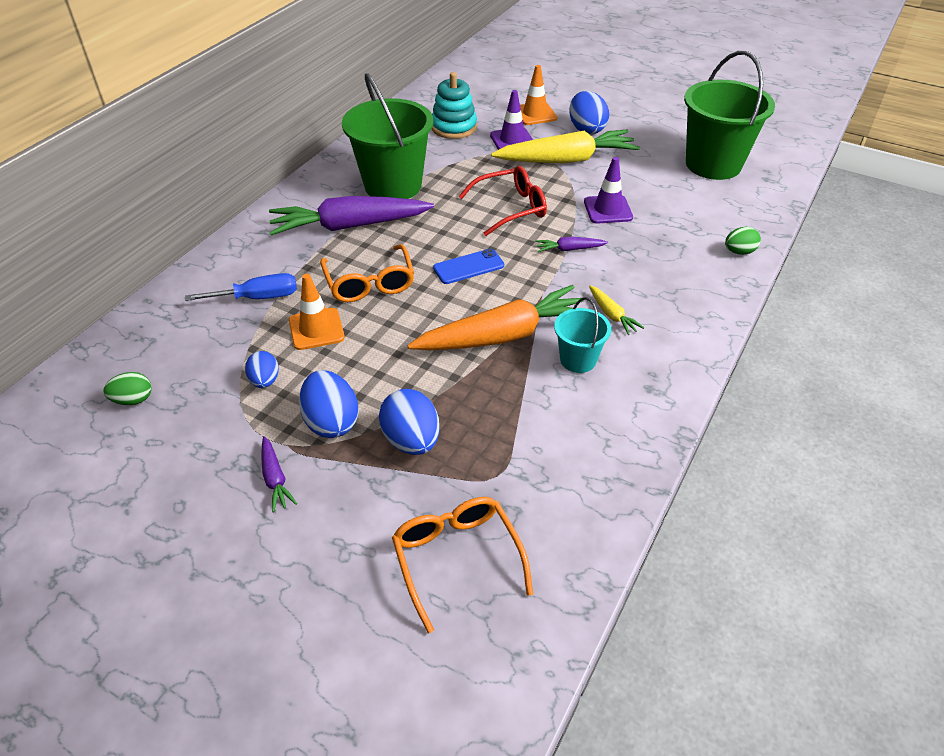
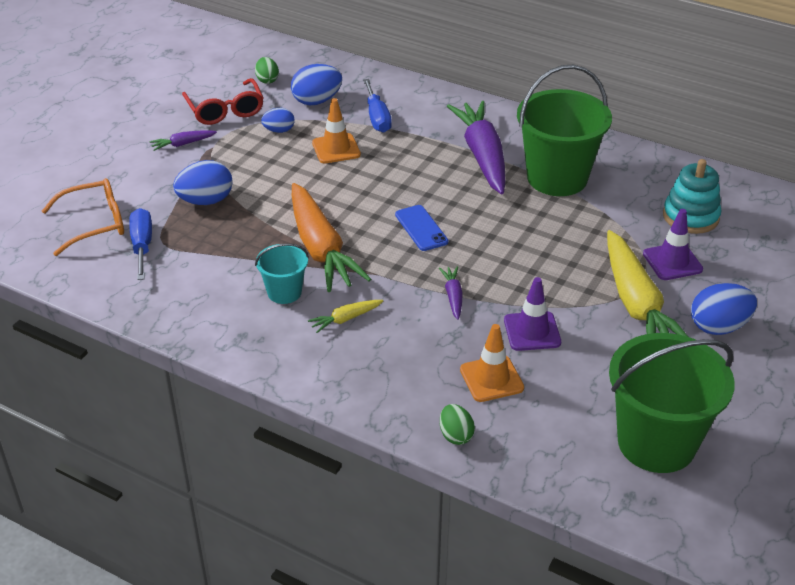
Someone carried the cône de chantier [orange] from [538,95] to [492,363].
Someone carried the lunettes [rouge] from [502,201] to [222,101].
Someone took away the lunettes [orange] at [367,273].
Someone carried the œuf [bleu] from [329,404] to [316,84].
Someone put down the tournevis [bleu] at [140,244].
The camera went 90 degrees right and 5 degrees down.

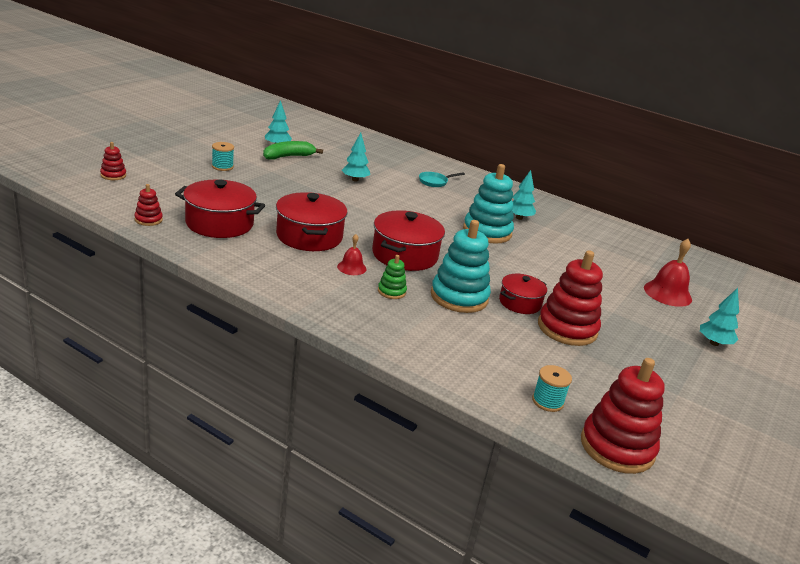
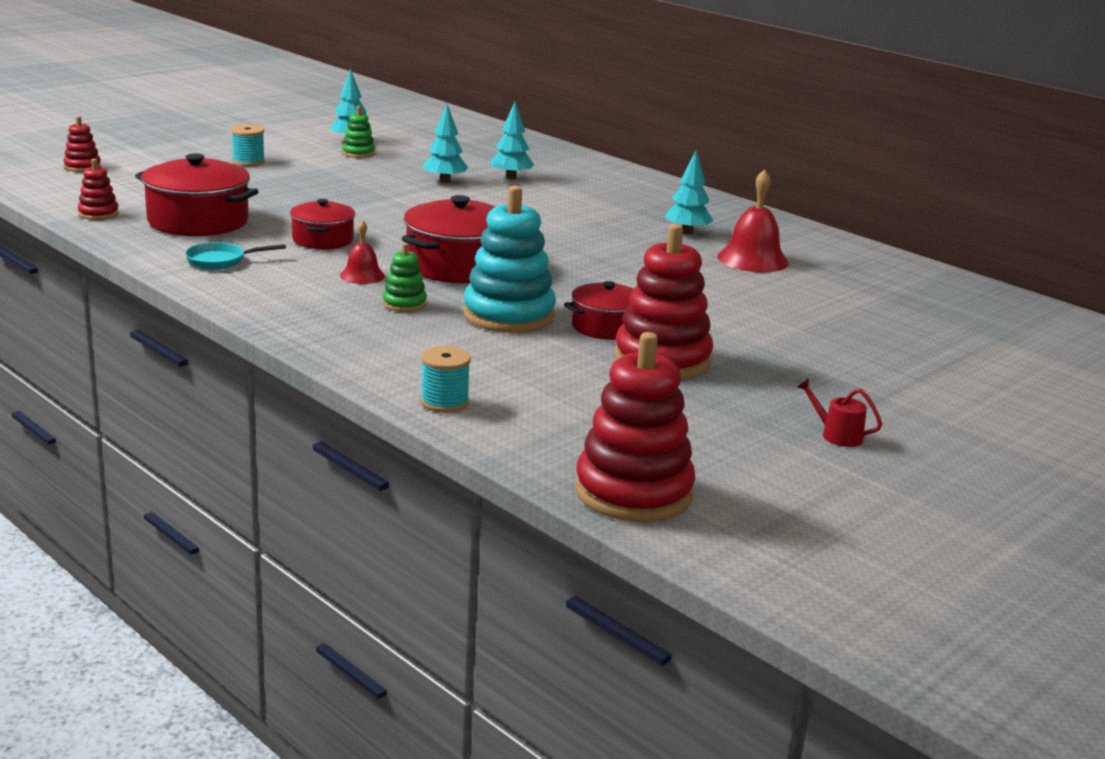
Someone swapped the banane [vert] at [293,150] for the jouet à empiler [vert] at [358,132].
Someone took away the jouet à empiler [turquoise] at [488,204].
Someone carried the poêle [turquoise] from [442,179] to [235,256].
Someone scaled the marmite [rouge] at [312,221] by 0.60.
Someone carried the cloche [rouge] from [668,273] to [753,220].
Someone carried the arbre [turquoise] from [719,317] to [512,140].
Someone carried the bobine [turquoise] from [552,388] to [445,379].
Someone put down the arrosoir [rouge] at [839,412].
The camera went 15 degrees right and 5 degrees down.

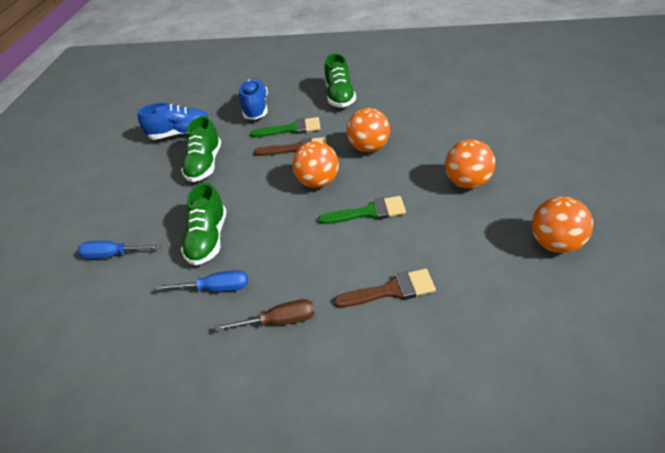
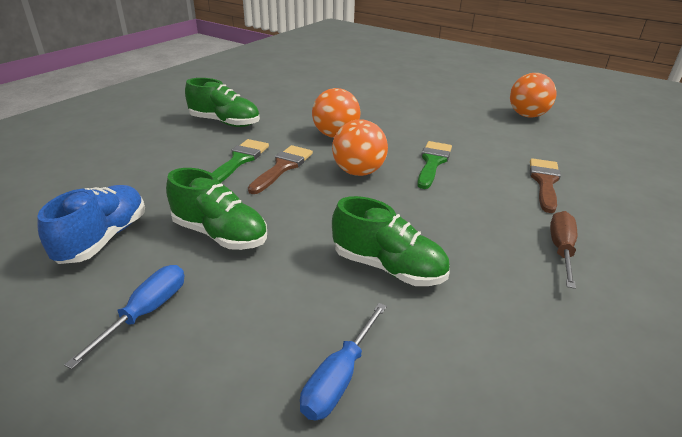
Someone took away the chaussure [bleu] at [253,99].
Someone took away the balle [orange] at [470,164].
Someone carried the tournevis [bleu] from [202,281] to [124,317].
The camera went 70 degrees left and 10 degrees down.

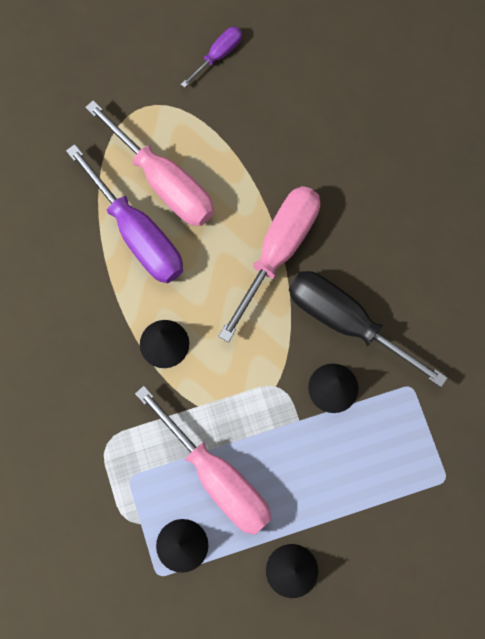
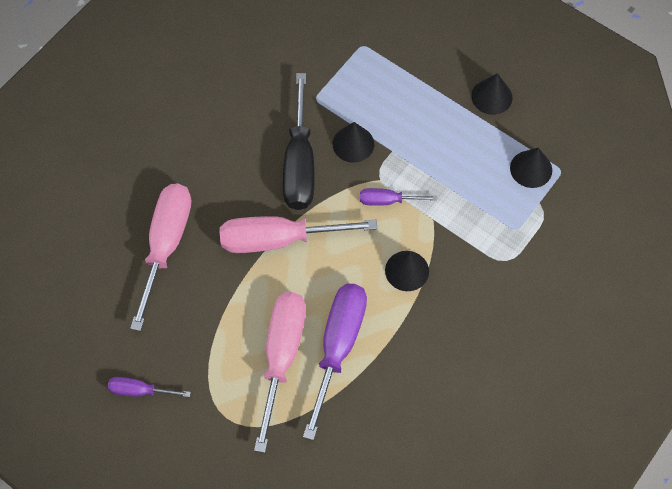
Someone carried the tournevis [rose] from [203,460] to [160,257].
Someone put down the tournevis [violet] at [398,197].
The camera went 125 degrees left and 10 degrees down.

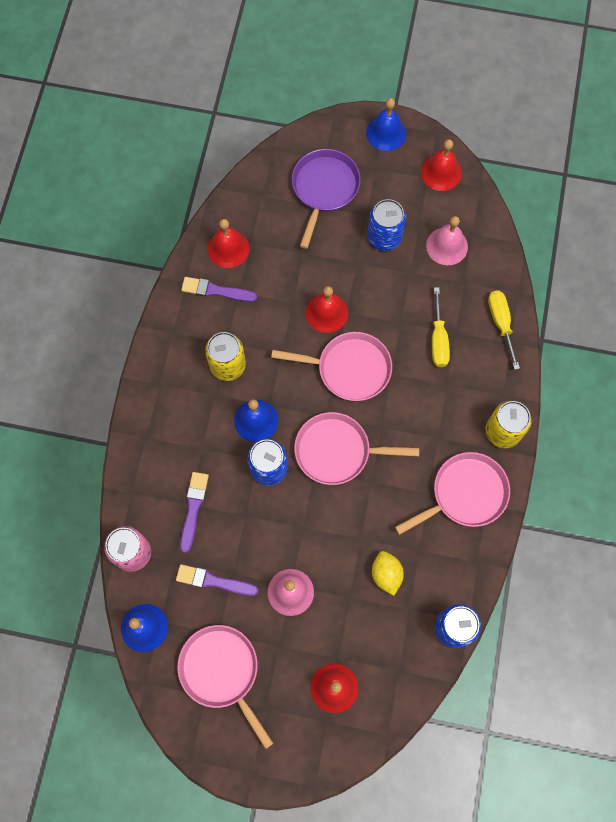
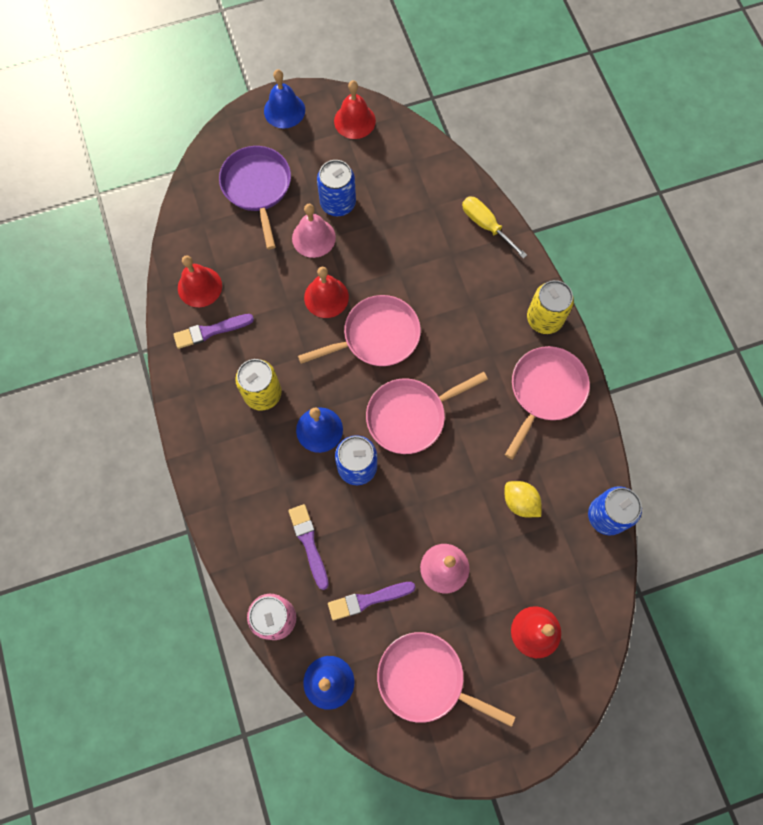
Someone carried the cloche [rose] from [447,240] to [314,231].
Someone took away the tournevis [jaune] at [441,327].
The camera went 30 degrees left and 0 degrees up.

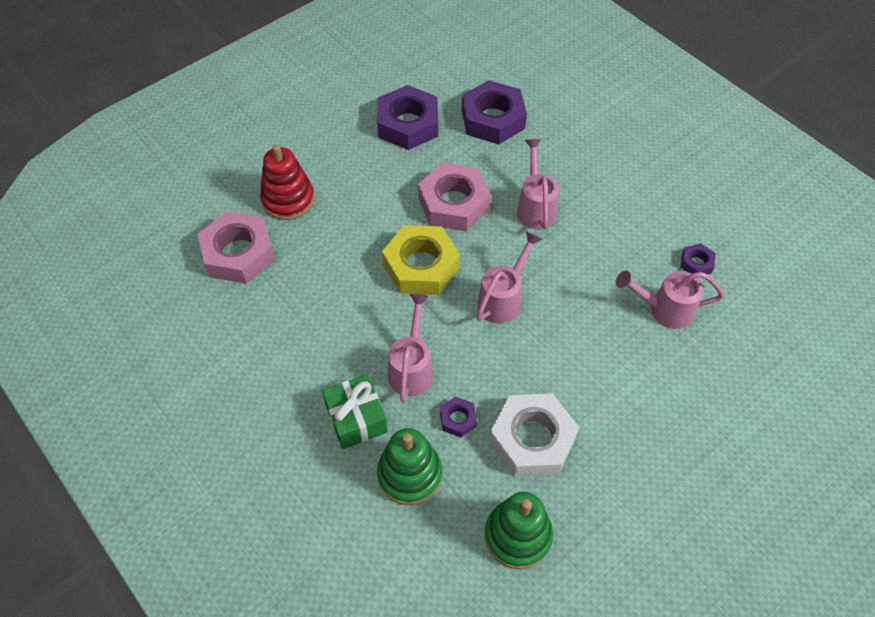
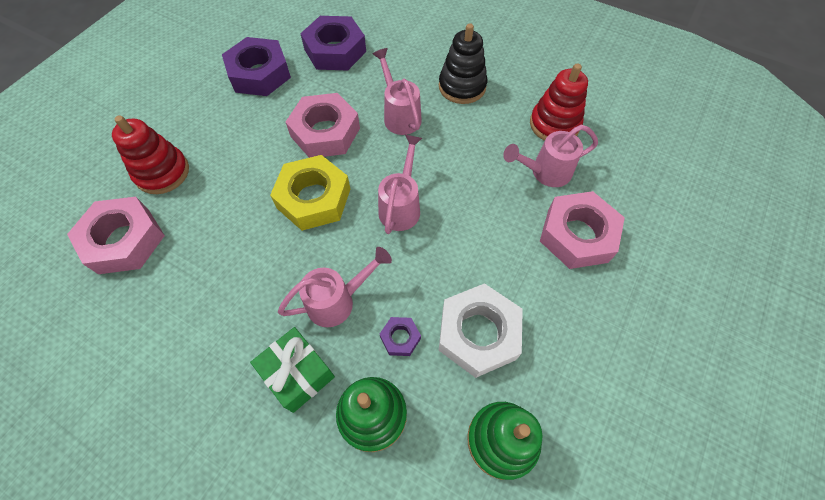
Someone swapped the écrou [violet] at [698,259] for the jouet à empiler [rouge] at [559,102].
Someone rotated the arrosoir [rose] at [410,348] by 75 degrees clockwise.
Someone put down the jouet à empiler [noir] at [463,63].
Someone put down the écrou [rose] at [582,230].
The camera went 20 degrees left and 5 degrees up.

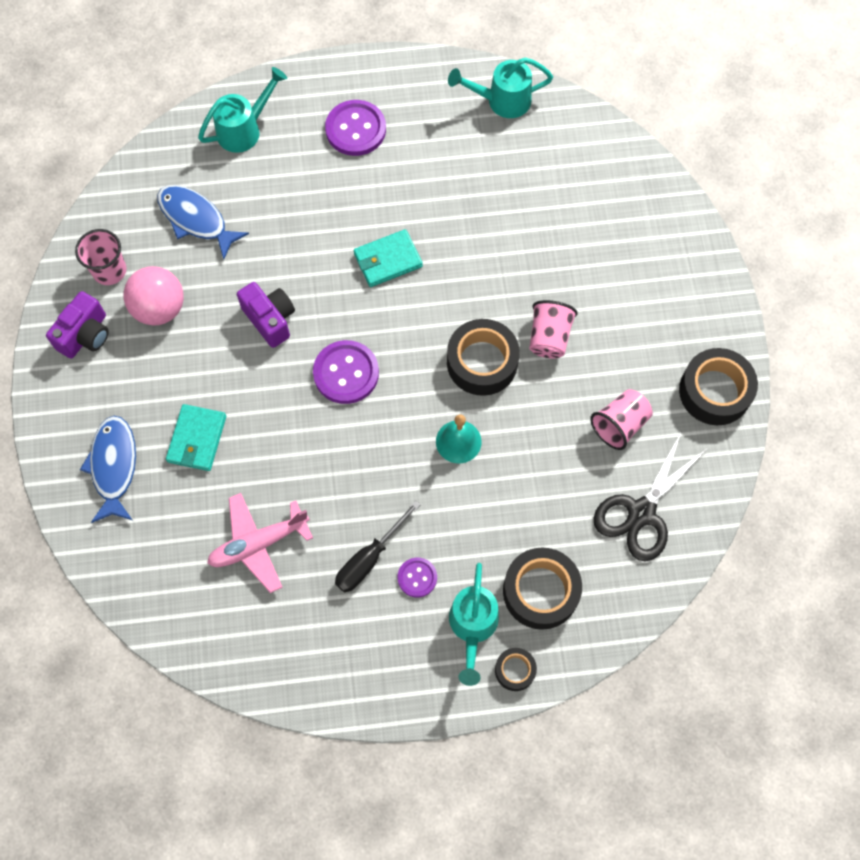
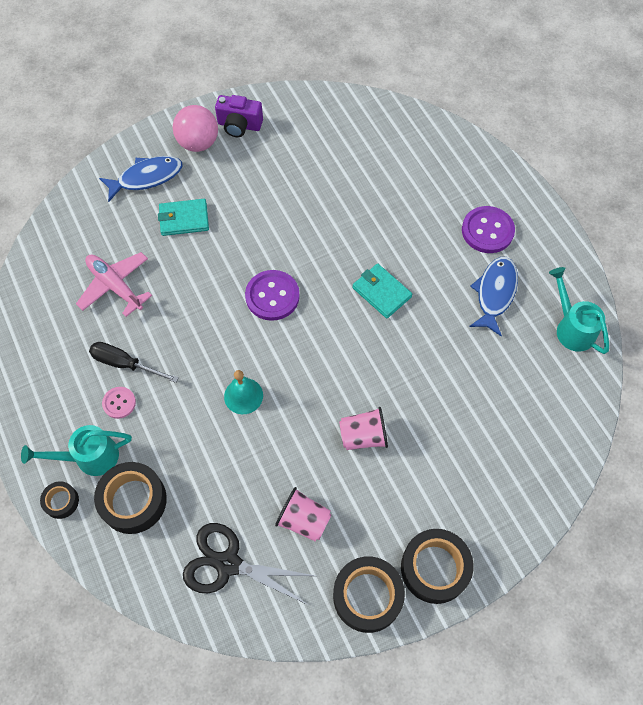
Someone took away the arrosoir [turquoise] at [242,110].
Someone carried the poisson [bleu] from [203,222] to [493,296].
Someone took away the gobelet [rose] at [101,257].
Someone carried the balle [rose] from [153,296] to [195,128].
Someone took away the appareil photo [violet] at [266,315].
Someone carried the ruban adhésif [noir] from [483,357] to [437,566].
Someone repainted the bouton [violet] at [417,577], which became the bouton [rose] at [119,403].
The camera went 70 degrees right and 5 degrees down.

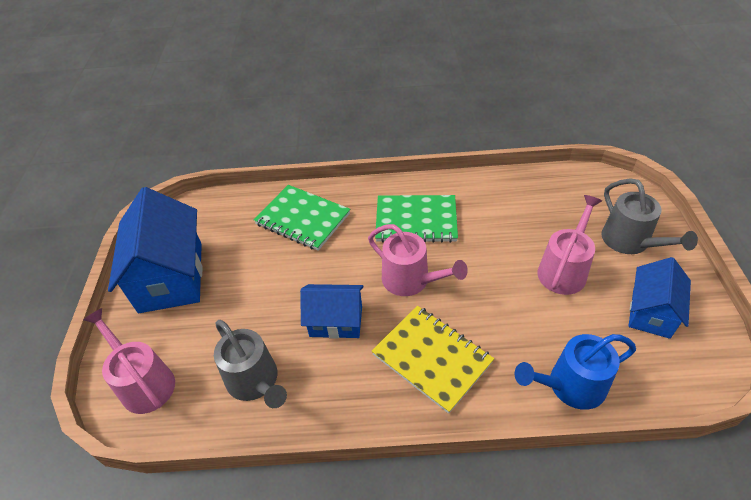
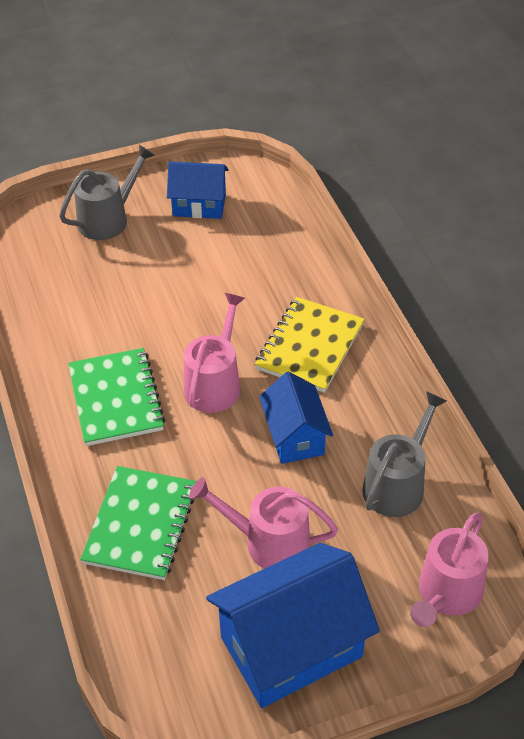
Someone carried the arrosoir [rose] from [570,245] to [264,523].
Someone took away the arrosoir [bleu] at [575,372].
The camera went 110 degrees left and 0 degrees up.

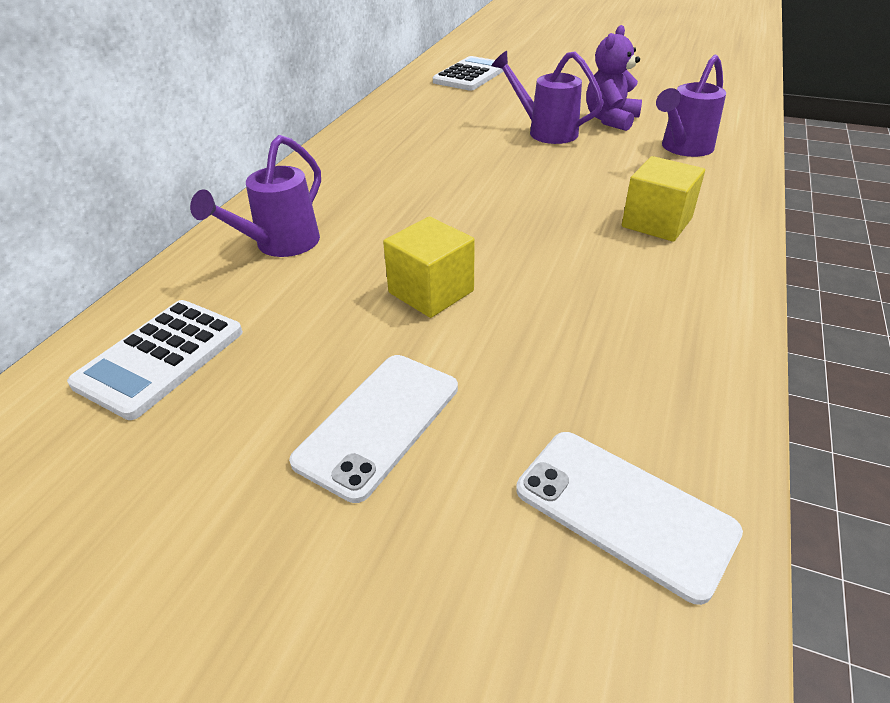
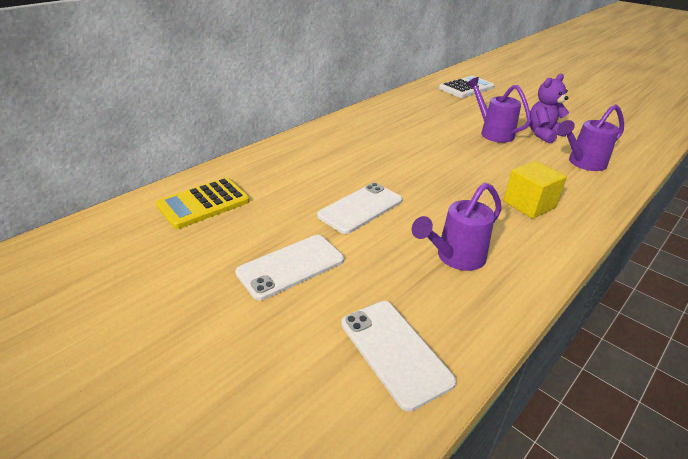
Someone carried the arrosoir [violet] from [255,196] to [457,226].
Someone swapped the cube [jaune] at [429,267] for the téléphone [blanc] at [360,208].
Someone repainted the calculatrice [blanc] at [155,360], which became the calculatrice [jaune] at [203,203].
The camera went 20 degrees right and 5 degrees down.

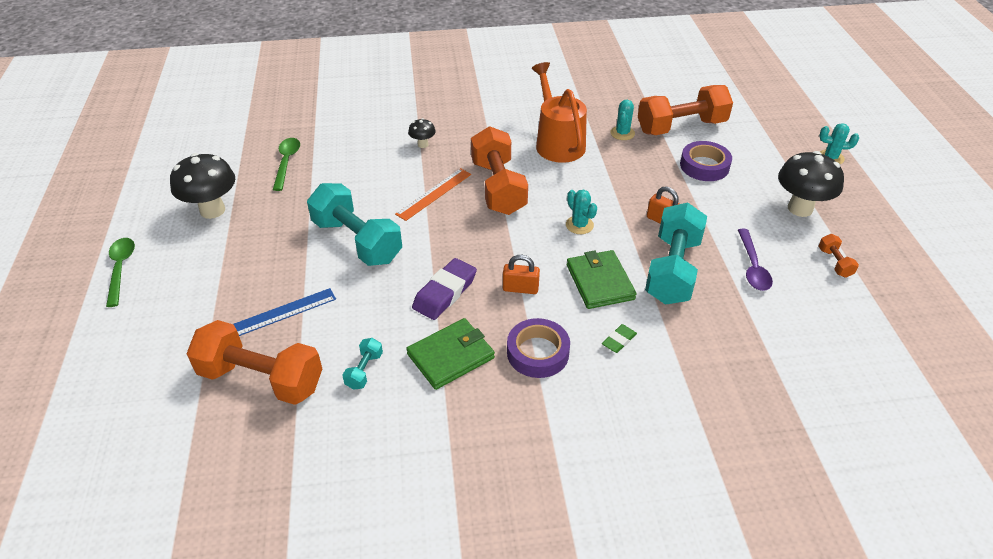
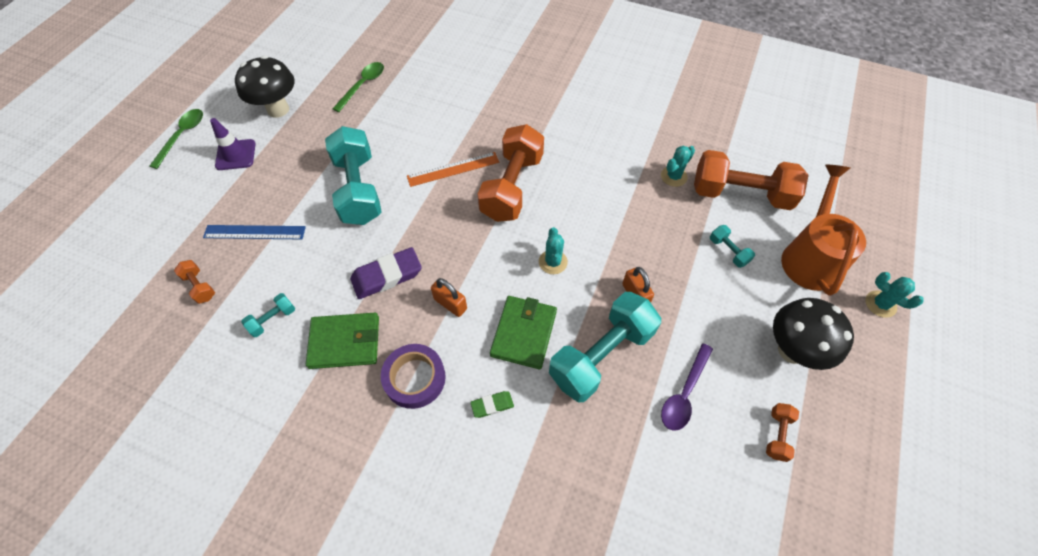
Someone carried the arrosoir [orange] from [559,112] to [823,230].
Someone took away the champignon [noir] at [422,133].
Someone swapped the ruban adhésif [violet] at [706,161] for the haltère [turquoise] at [732,246].
Someone scaled the haltère [orange] at [254,362] by 0.43.
Someone put down the cône de chantier [violet] at [233,144].
The camera went 30 degrees right and 15 degrees up.

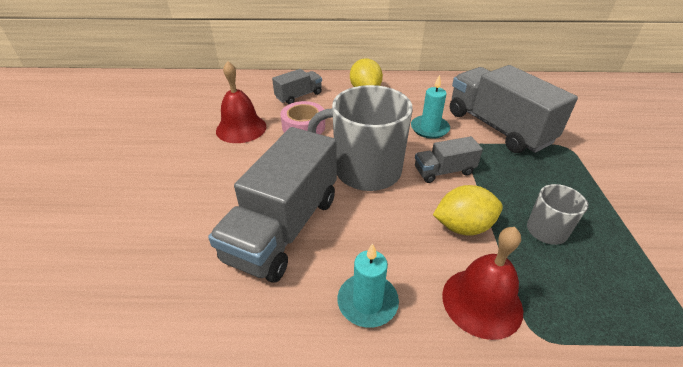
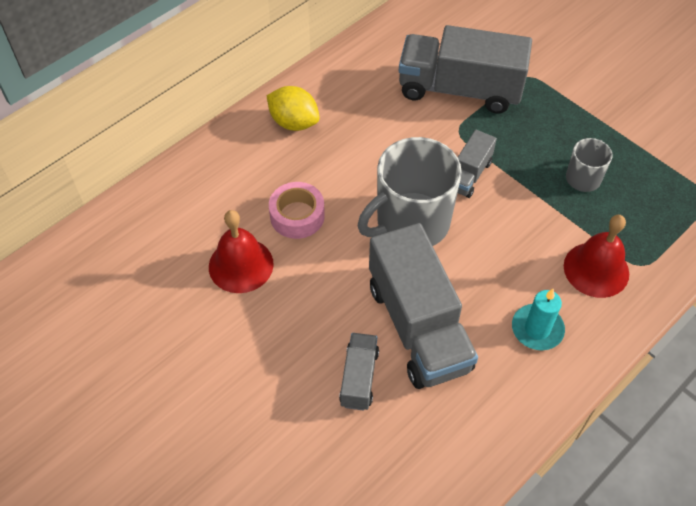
Someone carried the camion [gris] from [297,86] to [359,372].
Someone took away the bougie [turquoise] at [430,107].
Someone took away the citron [jaune] at [468,210].
The camera went 45 degrees left and 15 degrees up.

